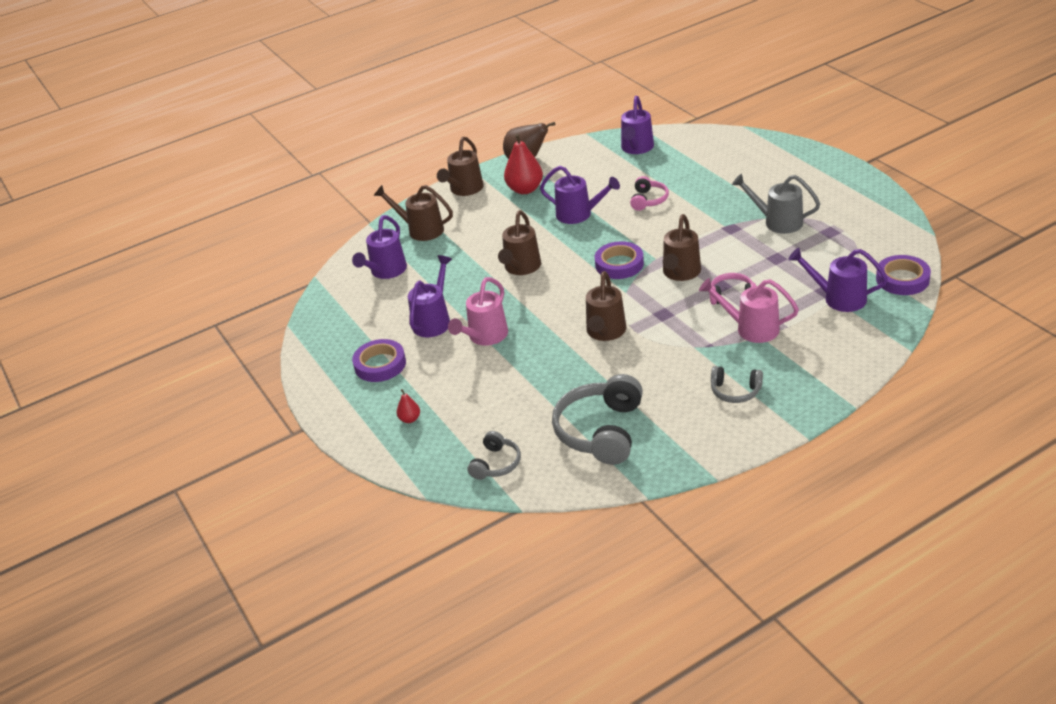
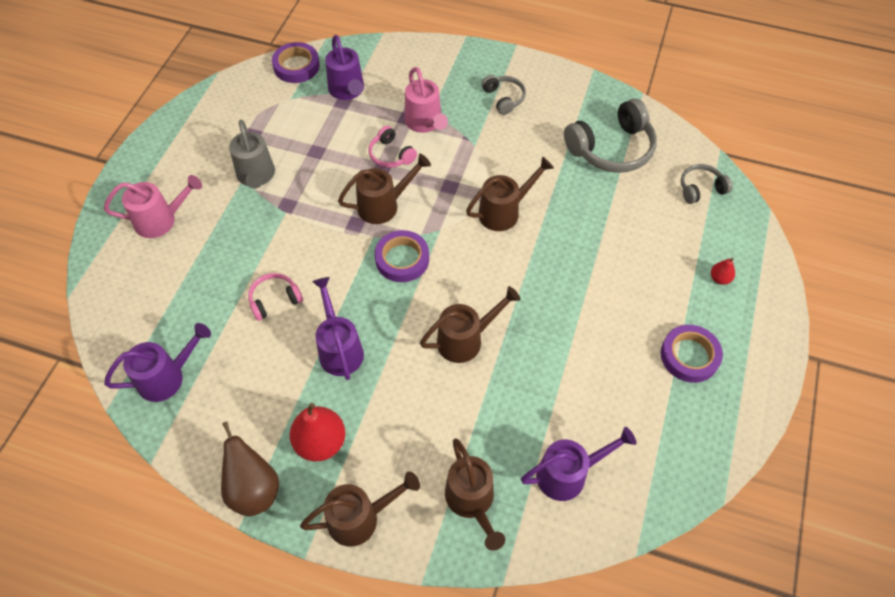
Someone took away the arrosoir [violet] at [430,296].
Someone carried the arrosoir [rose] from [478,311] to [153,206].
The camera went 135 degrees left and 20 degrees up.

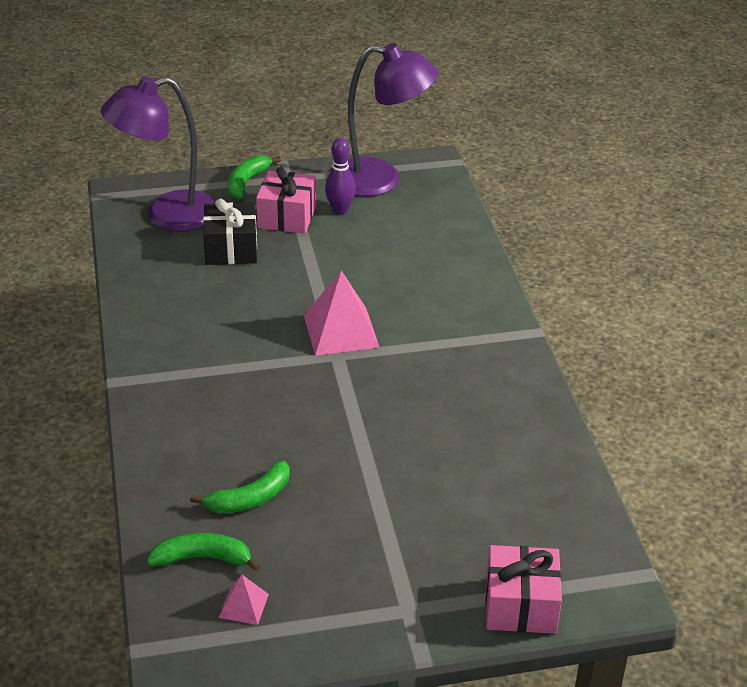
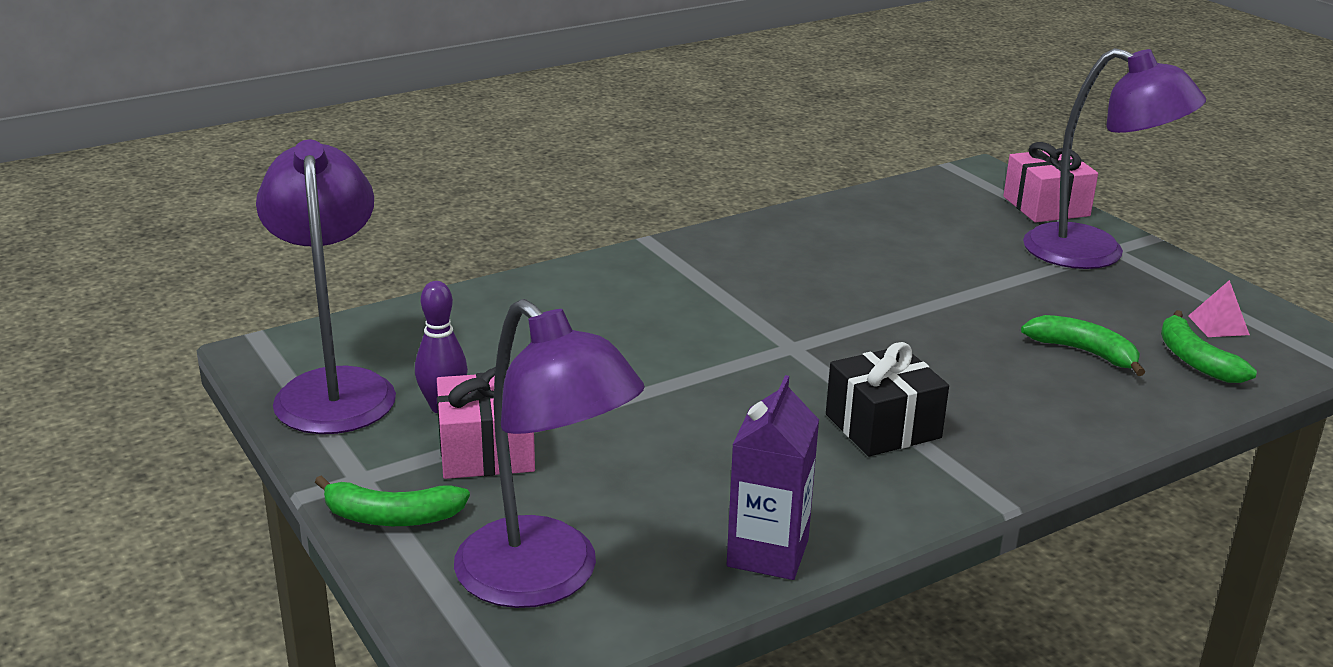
Someone carried the cadeau [noir] from [230,232] to [887,399].
Someone took away the pyramide [rose] at [342,313].
Someone put down the lampe [violet] at [1114,158].
Someone put down the brique de lait [violet] at [773,477].
The camera went 110 degrees left and 10 degrees down.

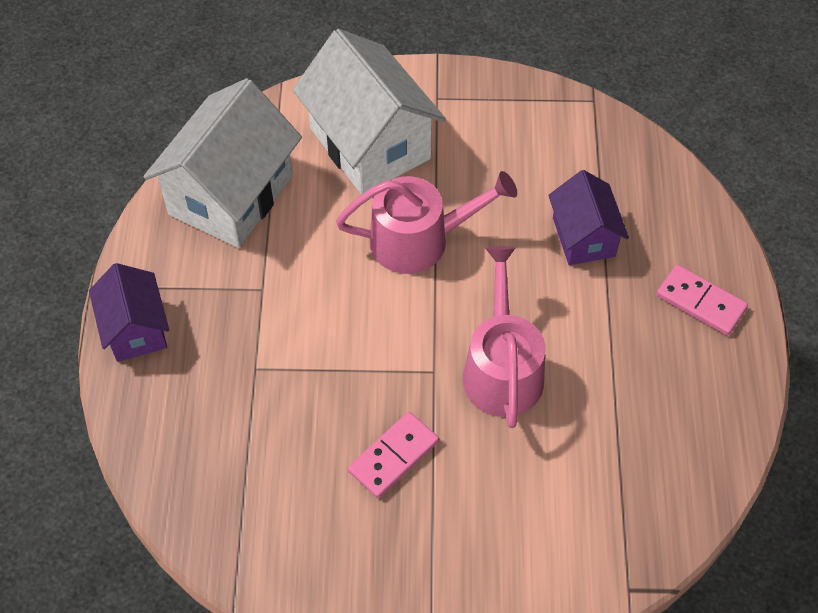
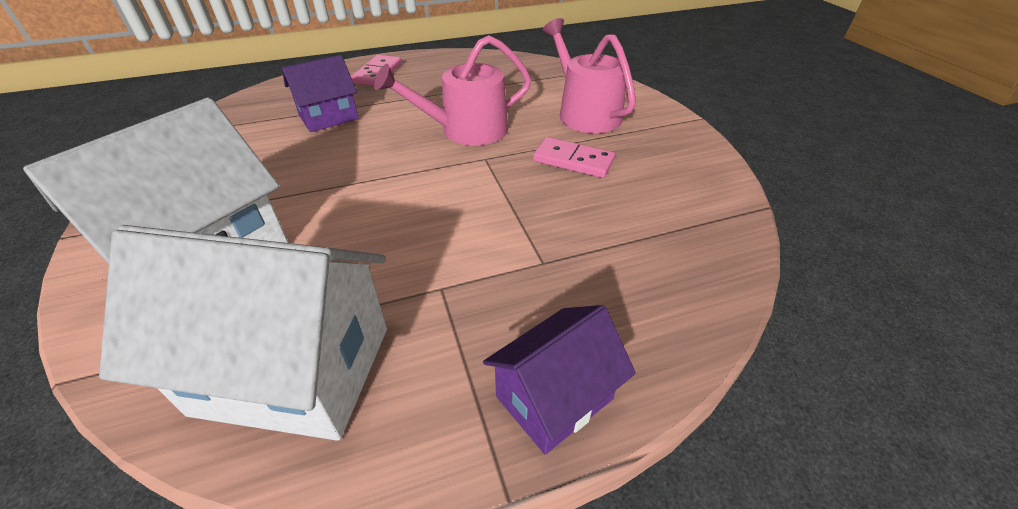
Someone carried the arrosoir [rose] from [426,222] to [589,75].
The camera went 110 degrees left and 15 degrees down.

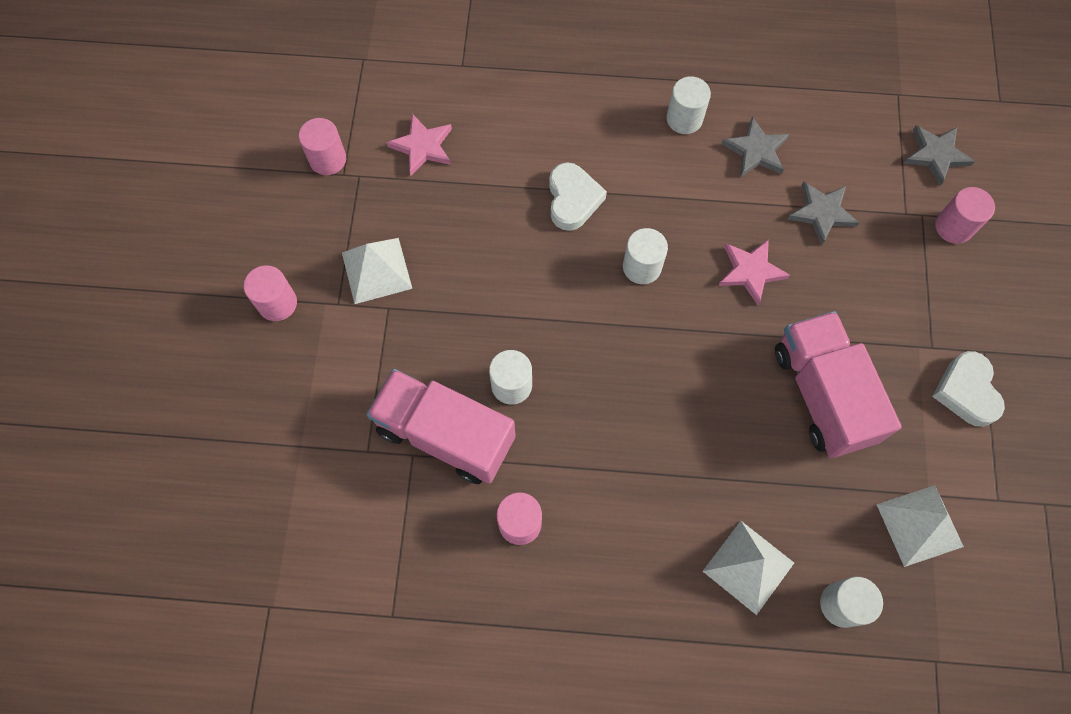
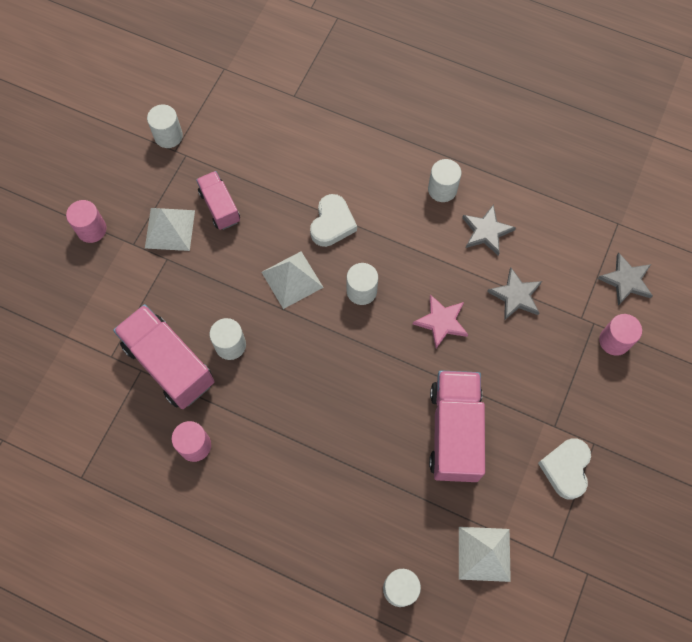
Someone took away the étoile [rose] at [419,144].
Someone repainted the cylindre [rose] at [322,146], which became the cylindre [blanc] at [165,126].
Someone carried the pyramide [blanc] from [748,568] to [293,280].
Someone put down the camion [rose] at [218,200].
The camera went 20 degrees right and 0 degrees up.

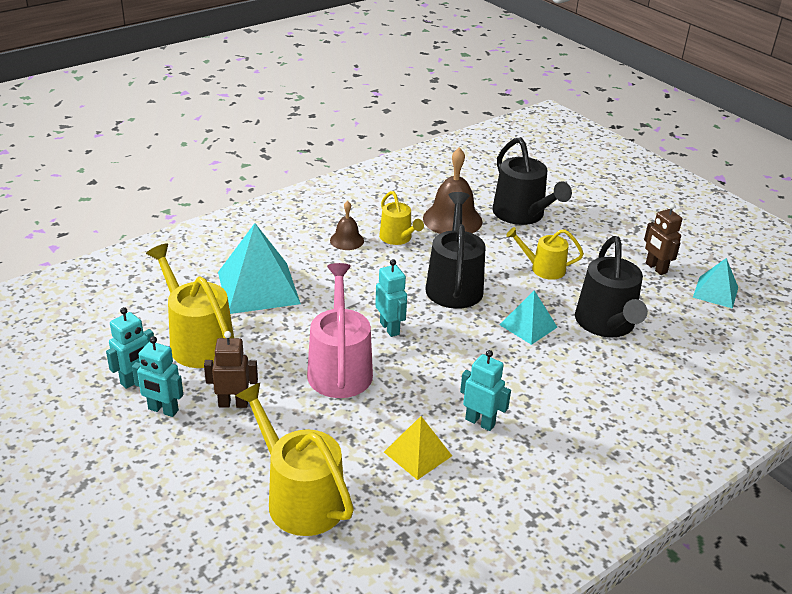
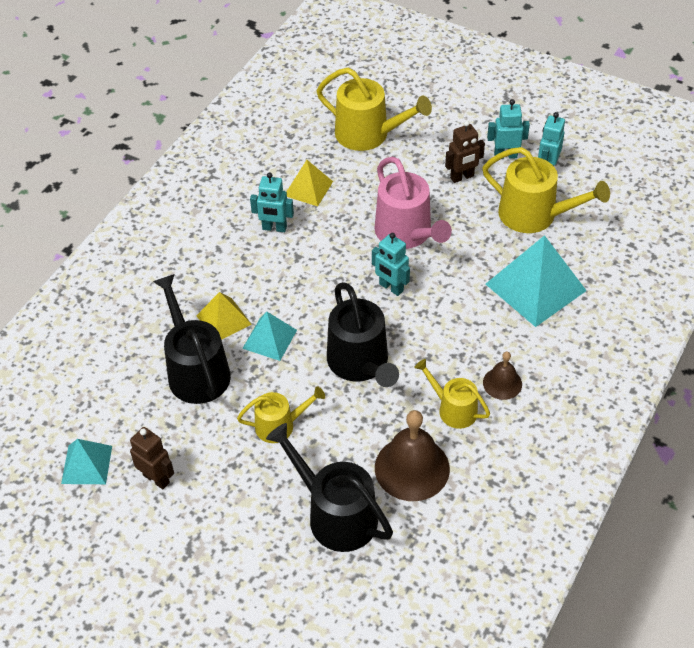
Someone put down the pyramide [jaune] at [224,316].
The camera went 160 degrees right and 15 degrees up.

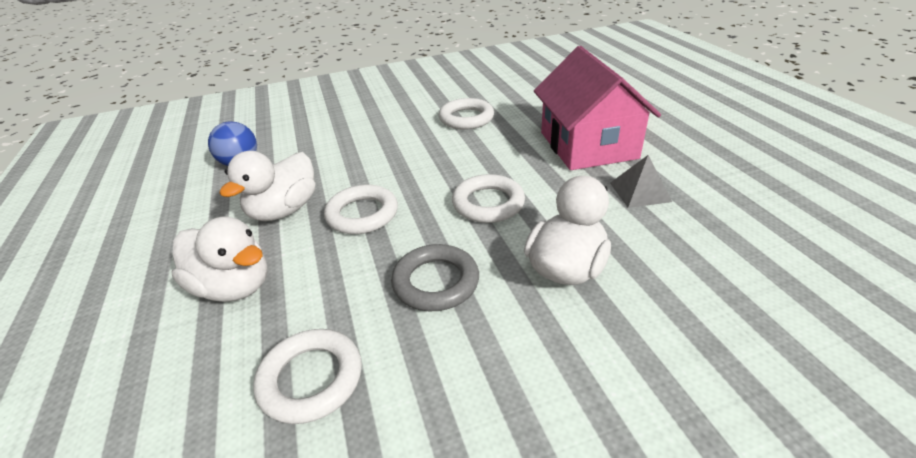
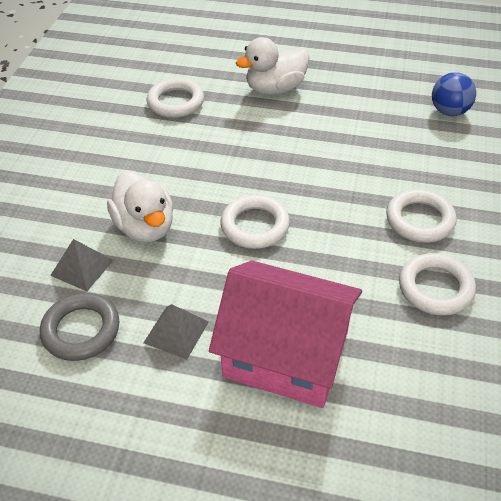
Someone took away the canard [blanc] at [267,186].
Someone carried the anneau [blanc] from [361,209] to [421,216].
Someone carried the anneau [gris] from [435,277] to [79,327].
Someone put down the pyramide [gris] at [81,265].
The camera went 120 degrees right and 10 degrees up.

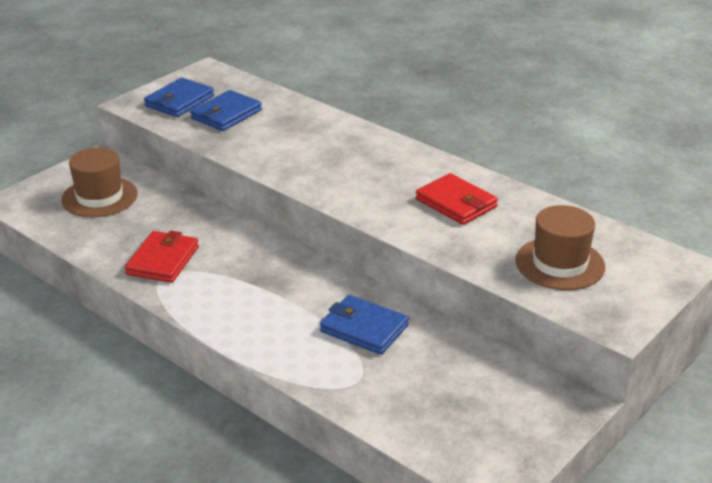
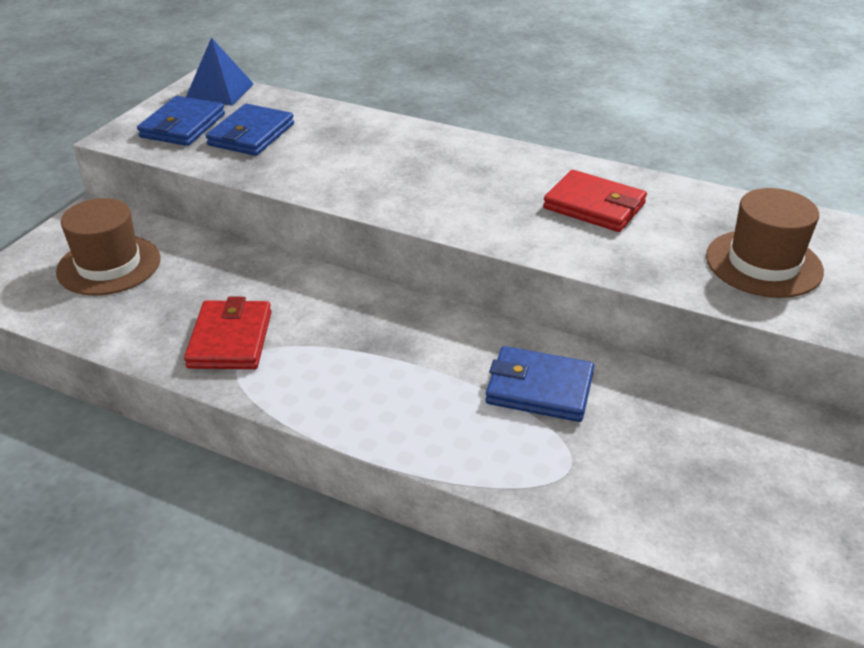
Someone put down the pyramide [bleu] at [220,71].
The camera went 15 degrees left and 5 degrees up.

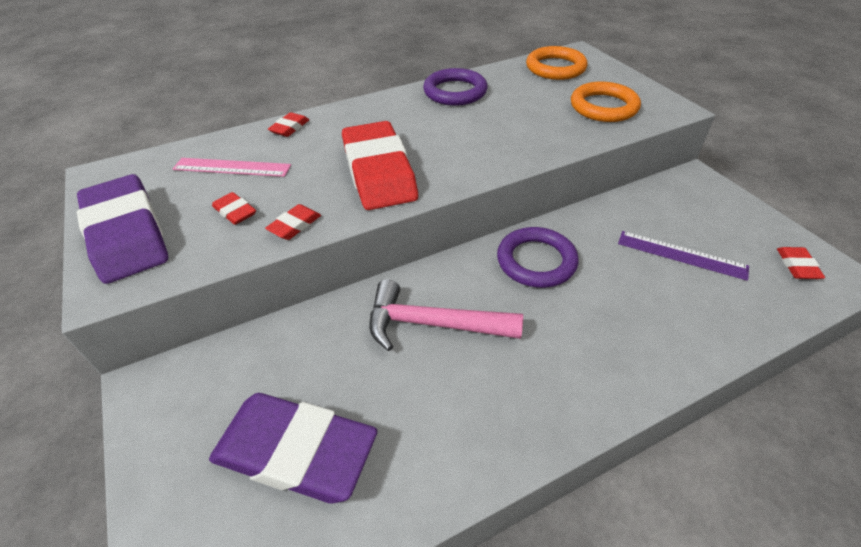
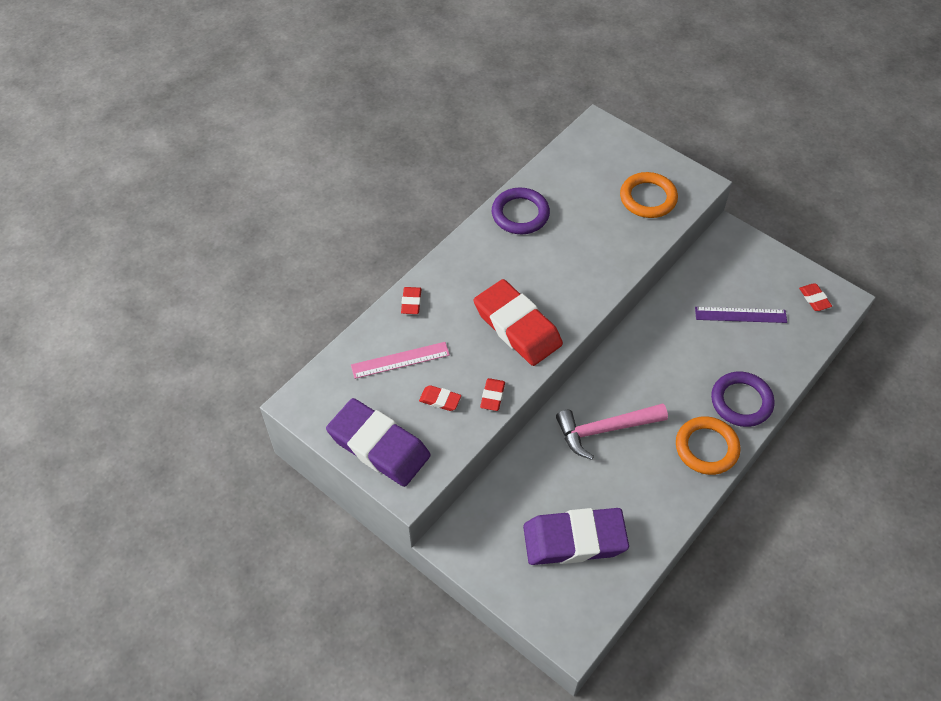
Someone carried the anneau [orange] from [556,63] to [708,445].
Someone carried the anneau [violet] from [538,257] to [743,399].
The camera went 25 degrees left and 10 degrees up.

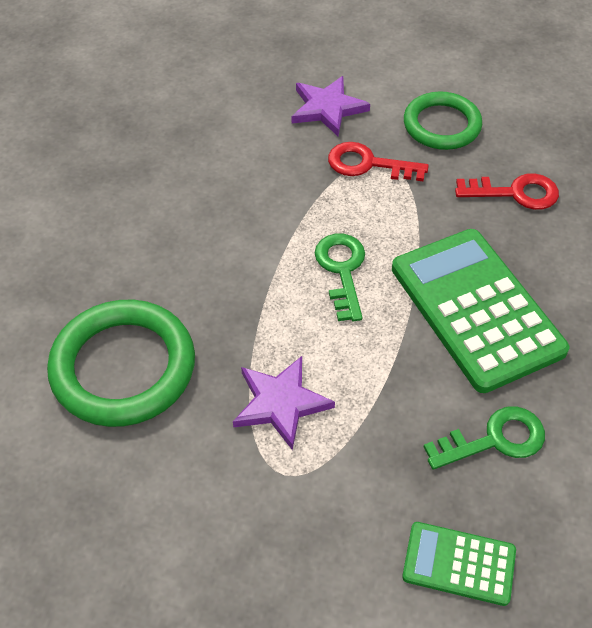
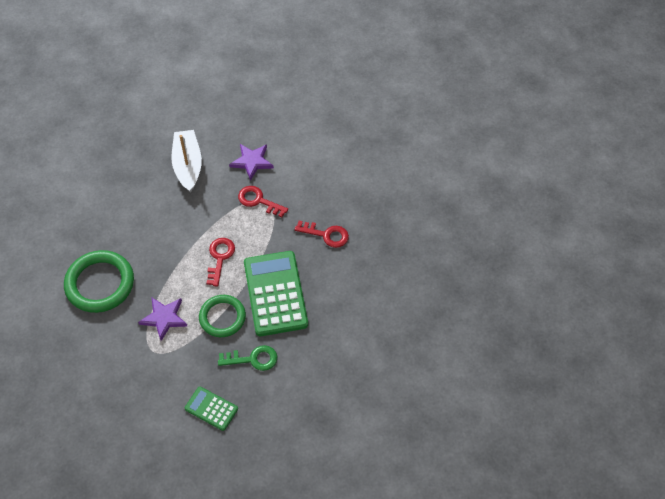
Someone carried the anneau [vert] from [443,120] to [222,316].
Someone repainted the clé [vert] at [340,277], which became the clé [rouge] at [221,262].
Someone put down the bateau [blanc] at [187,161].
The camera went 15 degrees right and 5 degrees up.

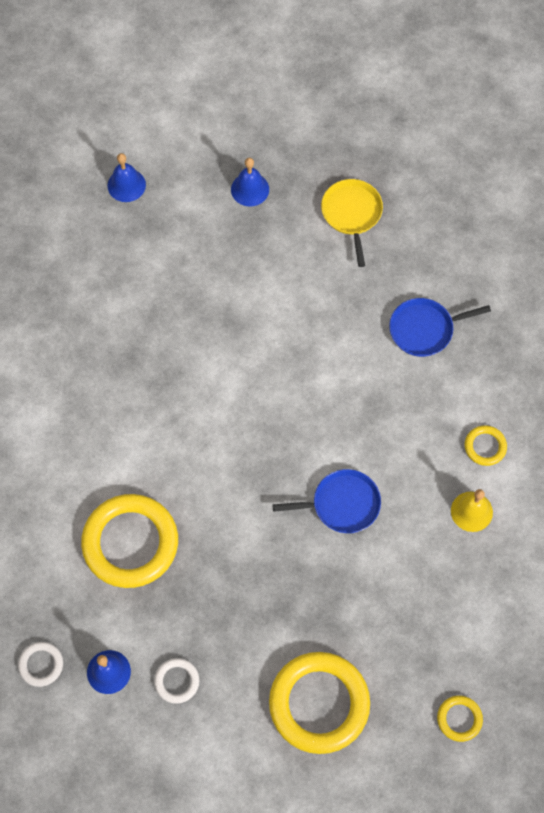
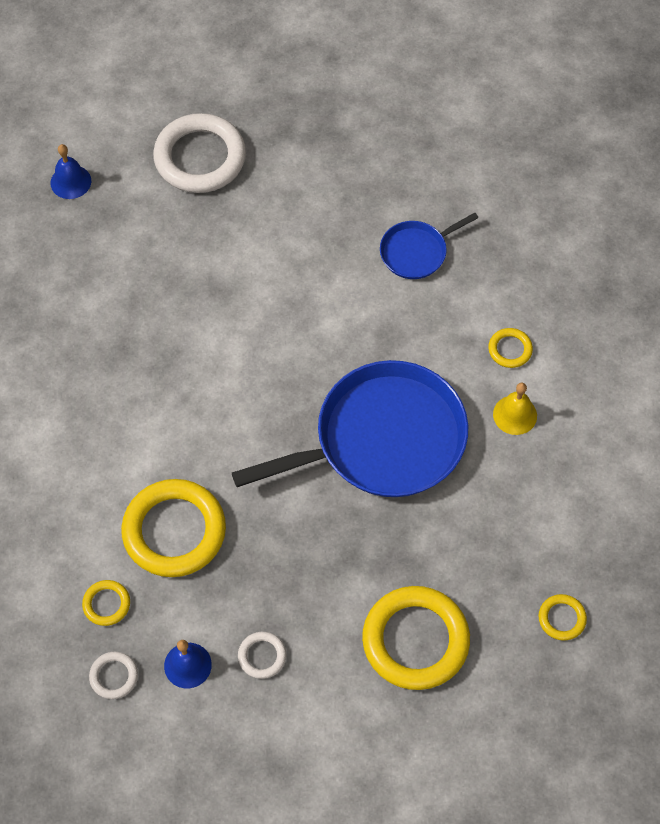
Someone swapped the cloche [bleu] at [250,182] for the anneau [blanc] at [199,153].
Someone took away the poêle [jaune] at [352,223].
Someone scaled the poêle [bleu] at [326,501] by 2.11.
Someone put down the anneau [jaune] at [106,603].
The camera went 15 degrees left and 5 degrees down.

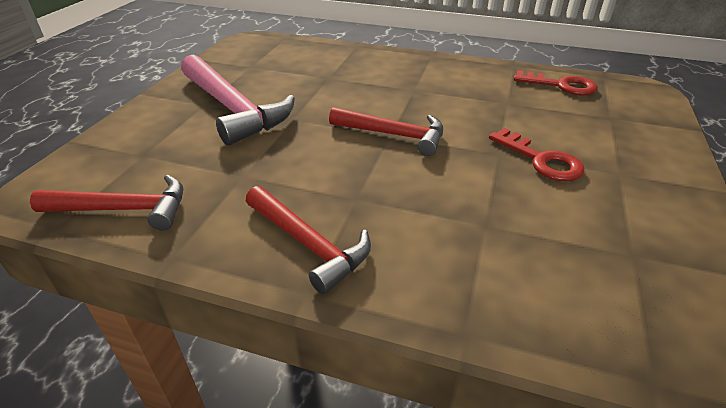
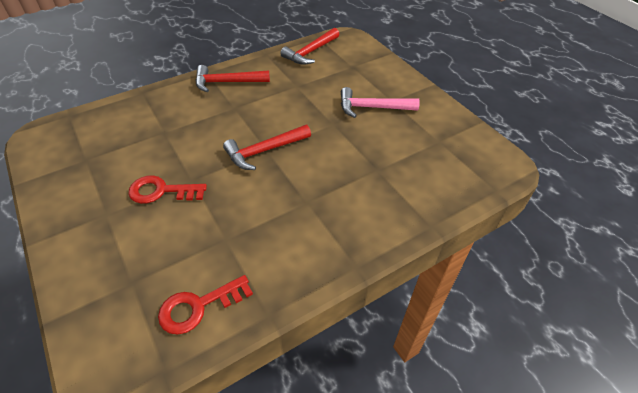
Someone scaled the marteau [rose] at [238,100] by 0.65.
The camera went 130 degrees right and 10 degrees up.

